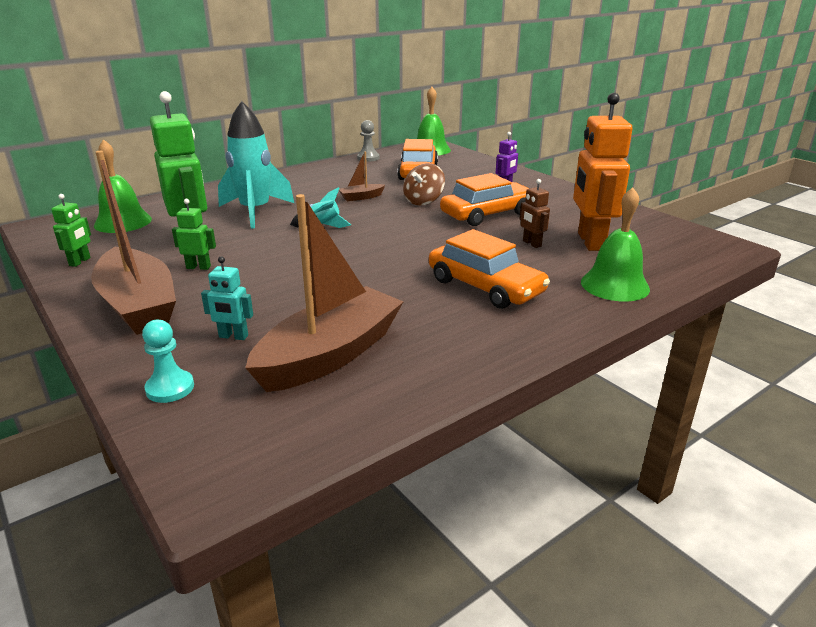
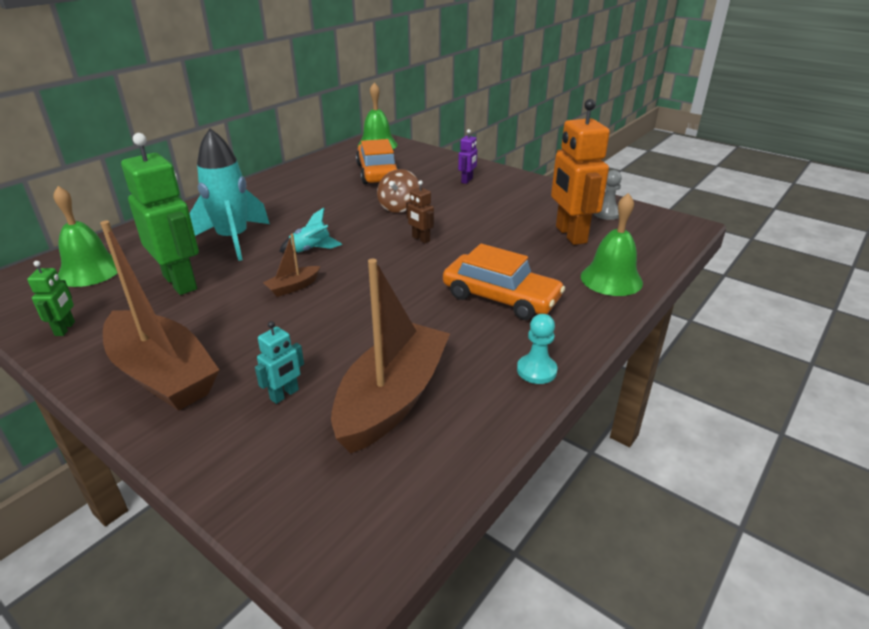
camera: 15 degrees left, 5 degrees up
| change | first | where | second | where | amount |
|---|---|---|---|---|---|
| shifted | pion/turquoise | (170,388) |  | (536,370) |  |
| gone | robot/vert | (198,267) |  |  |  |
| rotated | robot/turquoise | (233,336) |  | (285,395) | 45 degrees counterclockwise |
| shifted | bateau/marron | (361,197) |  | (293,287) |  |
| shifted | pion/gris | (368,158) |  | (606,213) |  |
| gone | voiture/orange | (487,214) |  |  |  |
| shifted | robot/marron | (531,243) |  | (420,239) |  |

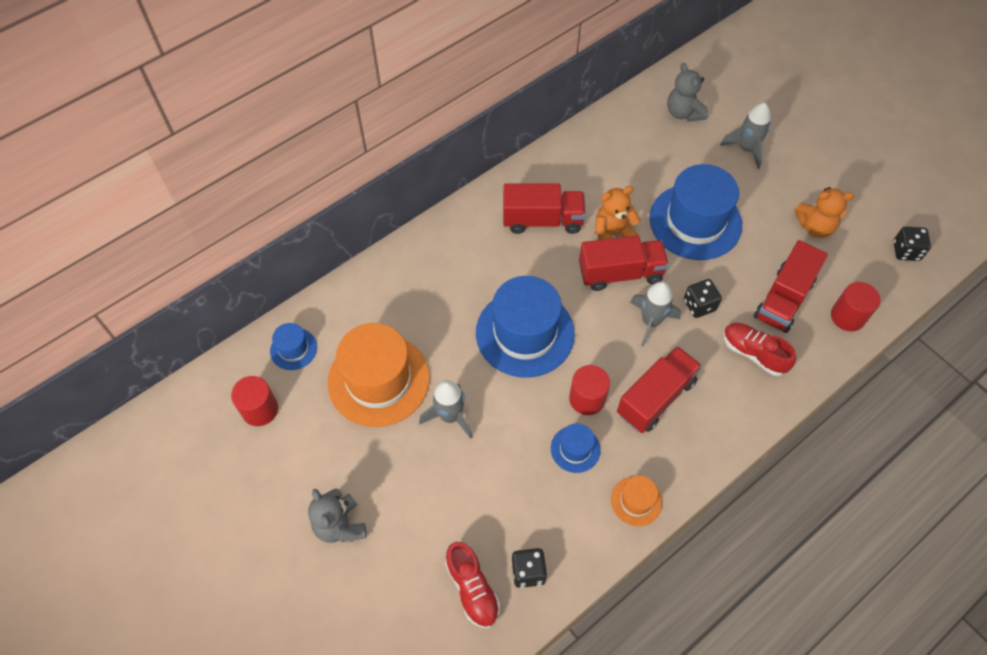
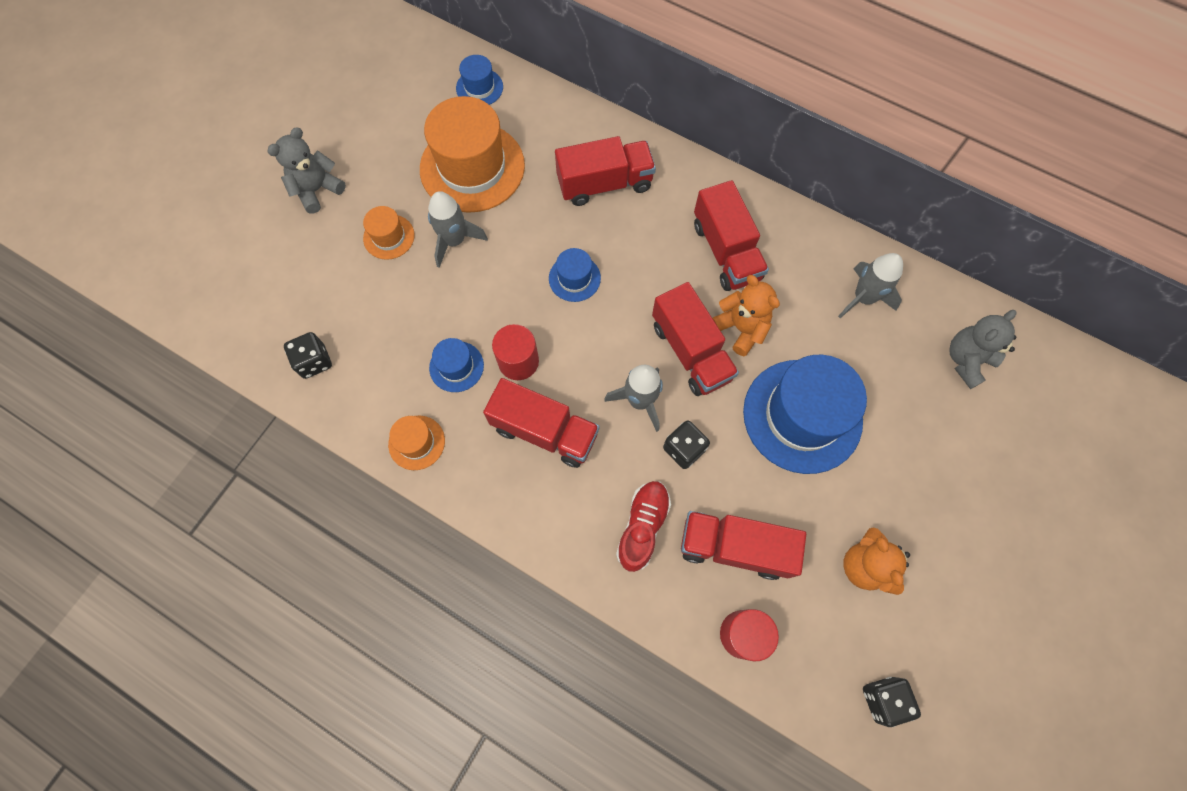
camera: 70 degrees right, 10 degrees up
| change | first | where | second | where | amount |
|---|---|---|---|---|---|
| gone | cylindre/rouge | (260,409) |  |  |  |
| gone | chaussure/rouge | (472,589) |  |  |  |
| scaled | chapeau/bleu | (525,333) |  | (574,278) | x0.47 |
| shifted | fusée/gris | (746,149) |  | (863,298) |  |
| new |  |  | chapeau/orange | (389,237) |  |
| new |  |  | camion/rouge | (605,184) |  |

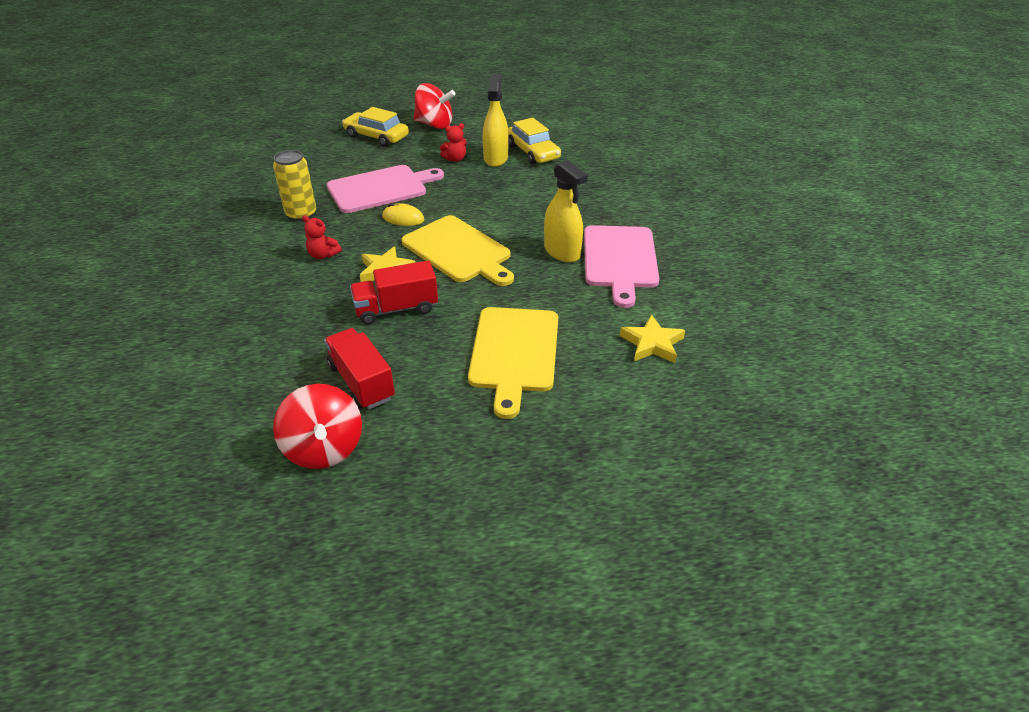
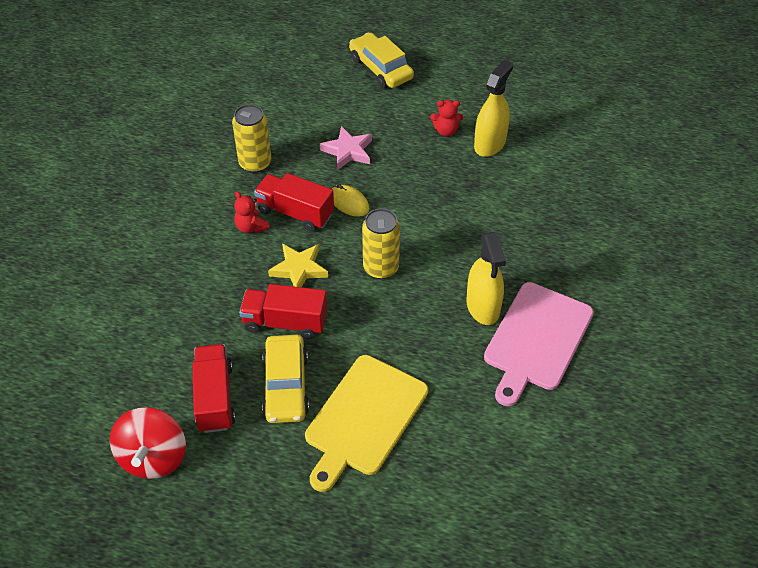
camera: 25 degrees right, 10 degrees up
| change | first | where | second | where | amount |
|---|---|---|---|---|---|
| swapped | planche à découper/rose | (381,188) | étoile/rose | (348,151) |  |
| swapped | planche à découper/jaune | (459,251) | canette/jaune | (381,268) |  |
| gone | toupie/rouge | (434,125) |  |  |  |
| shifted | voiture/jaune | (533,152) |  | (286,385) |  |
| gone | étoile/jaune | (652,343) |  |  |  |
| new |  |  | camion/rouge | (295,212) |  |

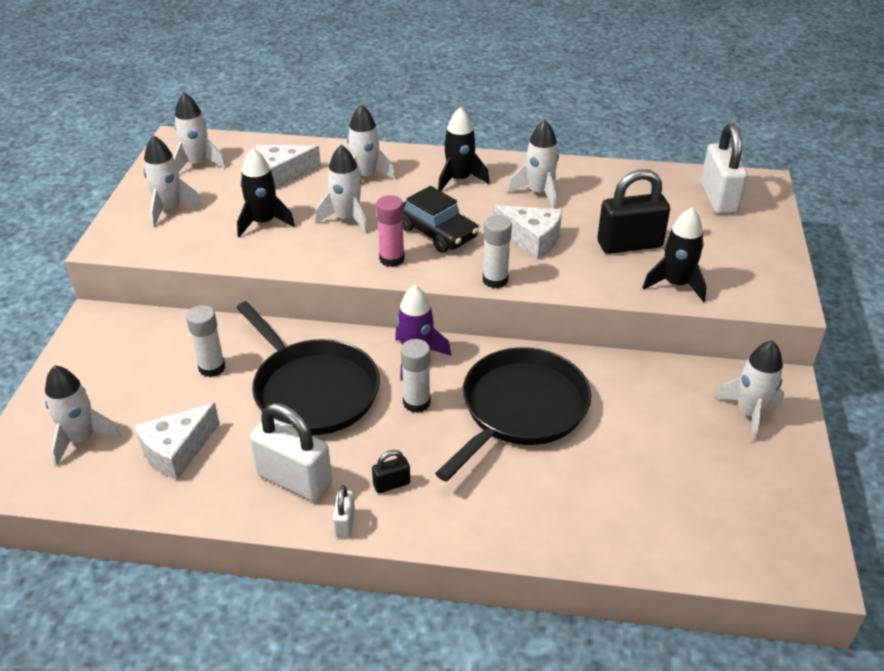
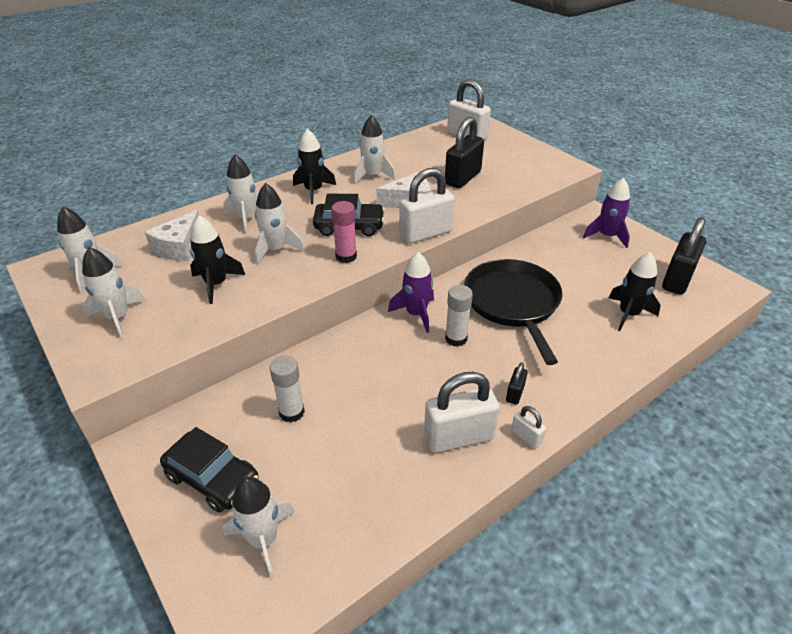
camera: 45 degrees left, 0 degrees up
| change | first | where | second | where | amount |
|---|---|---|---|---|---|
| gone | fromage/blanc | (177,451) |  |  |  |
| gone | poêle/noir | (313,390) |  |  |  |
| swapped | bâton de colle/blanc | (495,280) | cadenas/blanc | (425,233) |  |
| shifted | fusée/noir | (676,284) |  | (628,314) |  |
| repainted | fusée/blanc | (749,413) | fusée/violet | (607,236) |  |
| new |  |  | voiture/noir | (212,478) |  |
| new |  |  | cadenas/noir | (677,280) |  |

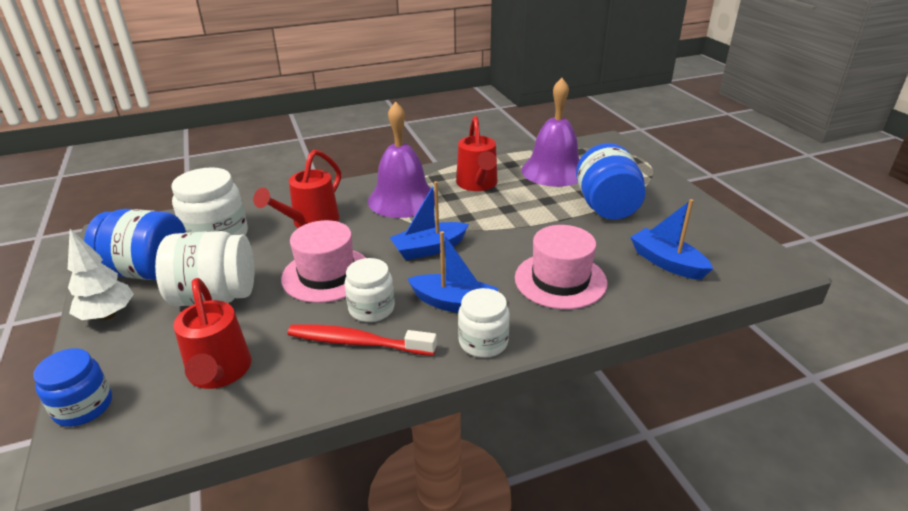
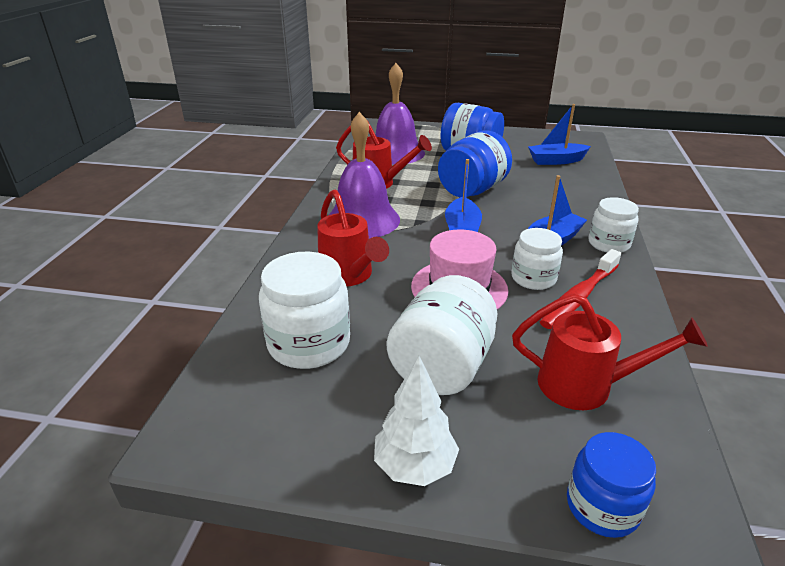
camera: 60 degrees left, 0 degrees up
| change | first | where | second | where | amount |
|---|---|---|---|---|---|
| shifted | bocal/bleu | (148,271) |  | (472,190) |  |
| gone | chapeau/rose | (560,280) |  |  |  |

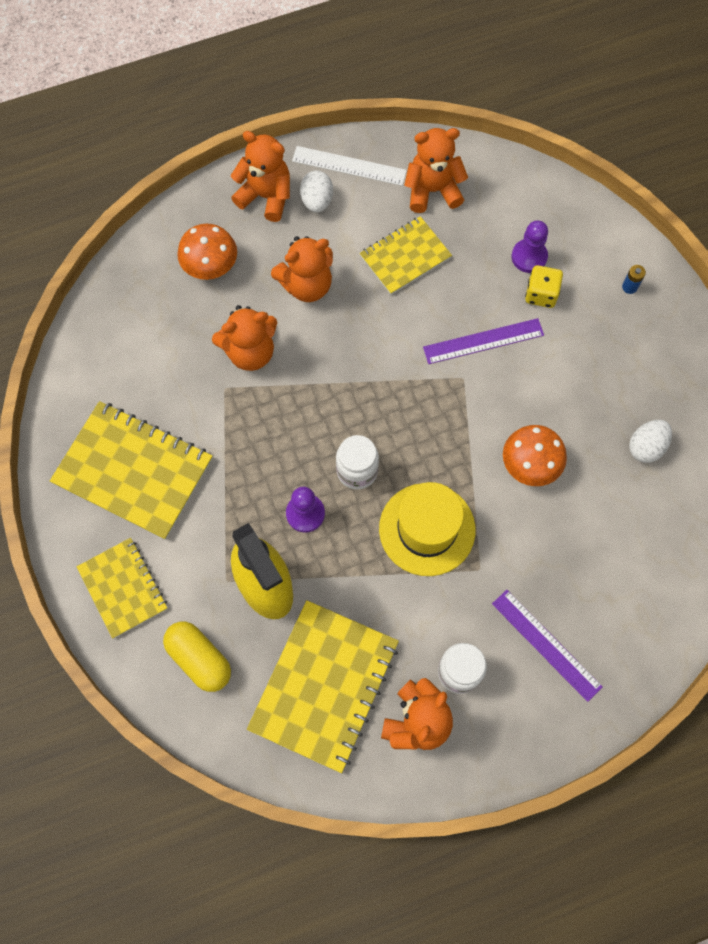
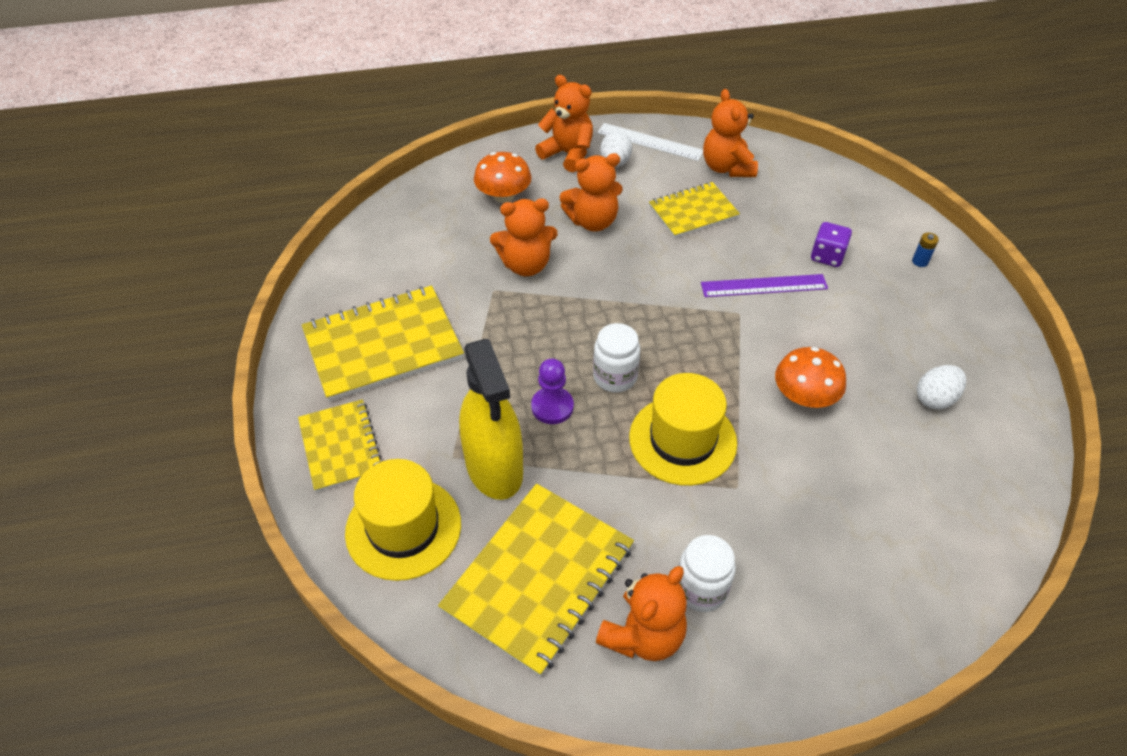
camera: 10 degrees right, 20 degrees down
| change | first | where | second | where | amount |
|---|---|---|---|---|---|
| rotated | carnet/jaune | (133,471) |  | (383,345) | 60 degrees counterclockwise |
| swapped | gélule/jaune | (199,659) | chapeau/jaune | (403,528) |  |
| rotated | ours en peluche/orange | (432,190) |  | (727,167) | 105 degrees counterclockwise |
| gone | règle/violet | (546,644) |  |  |  |
| gone | pion/violet | (529,257) |  |  |  |
| repainted | dé/jaune | (541,294) | dé/violet | (827,256) |  |

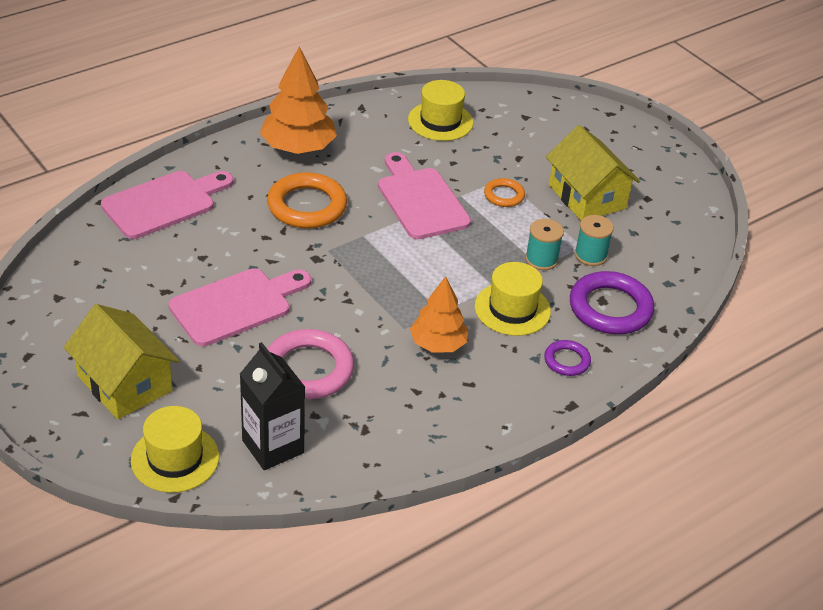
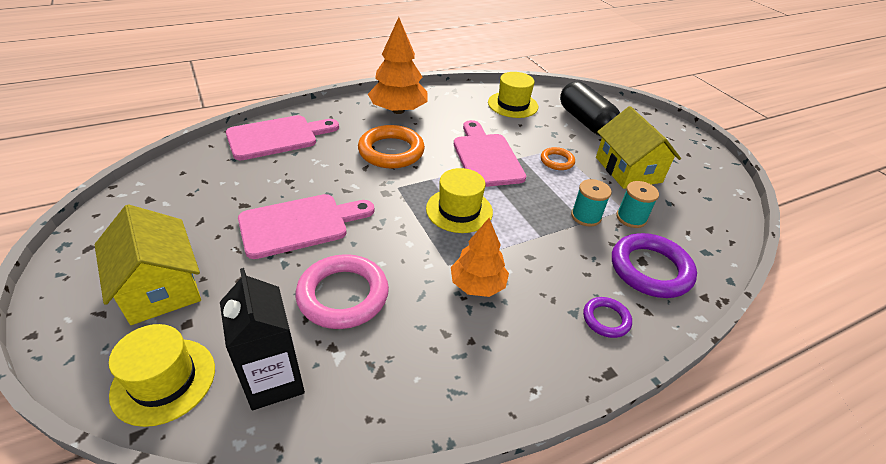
camera: 10 degrees right, 0 degrees up
| change | first | where | second | where | amount |
|---|---|---|---|---|---|
| shifted | chapeau/jaune | (512,309) |  | (459,210) |  |
| new |  |  | gélule/noir | (585,121) |  |

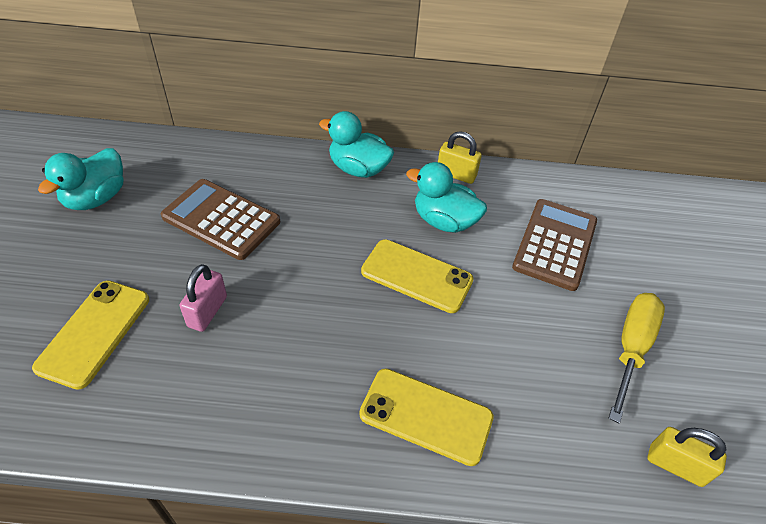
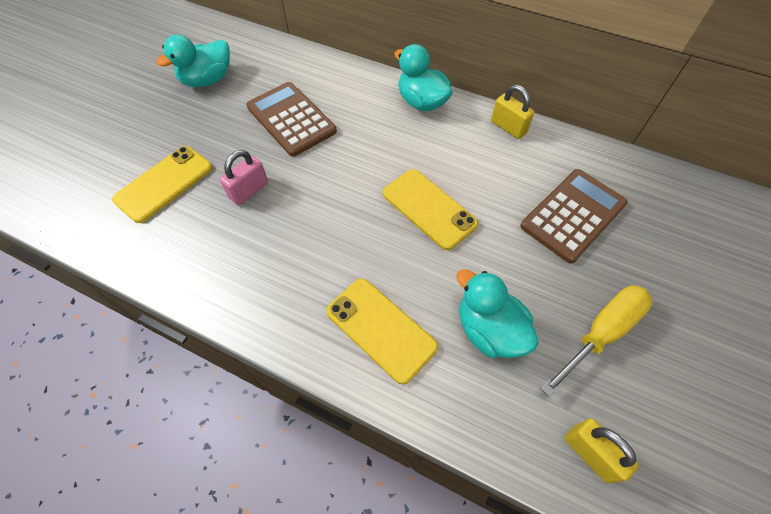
camera: 25 degrees right, 10 degrees up
| change | first | where | second | where | amount |
|---|---|---|---|---|---|
| shifted | canard/turquoise | (444,221) |  | (489,330) |  |

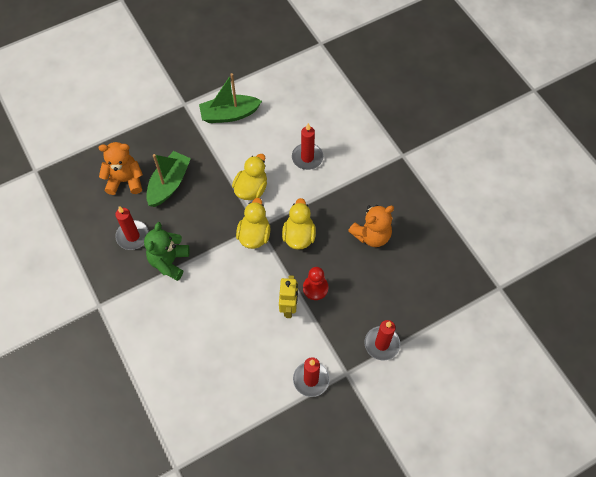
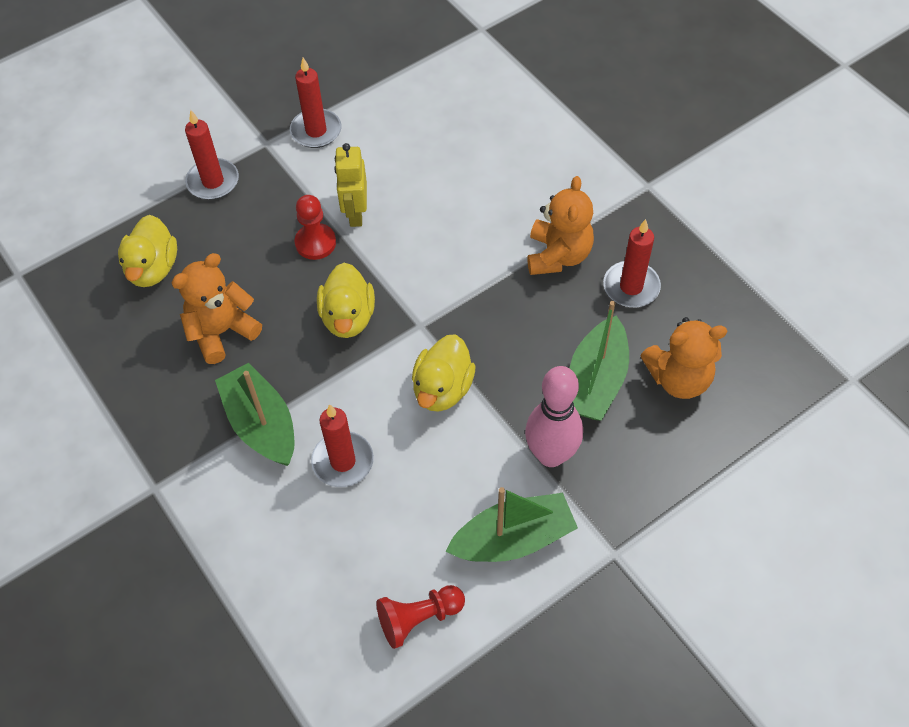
camera: 175 degrees right, 5 degrees down
| change | first | where | second | where | amount |
|---|---|---|---|---|---|
| repainted | ours en peluche/vert | (169,261) | ours en peluche/orange | (558,255) |  |
| shifted | canard/jaune | (254,235) |  | (153,268) |  |
| new |  |  | bateau/vert | (261,424) |  |
| new |  |  | pion/rouge | (418,618) |  |
| new |  |  | quille/rose | (551,455) |  |

